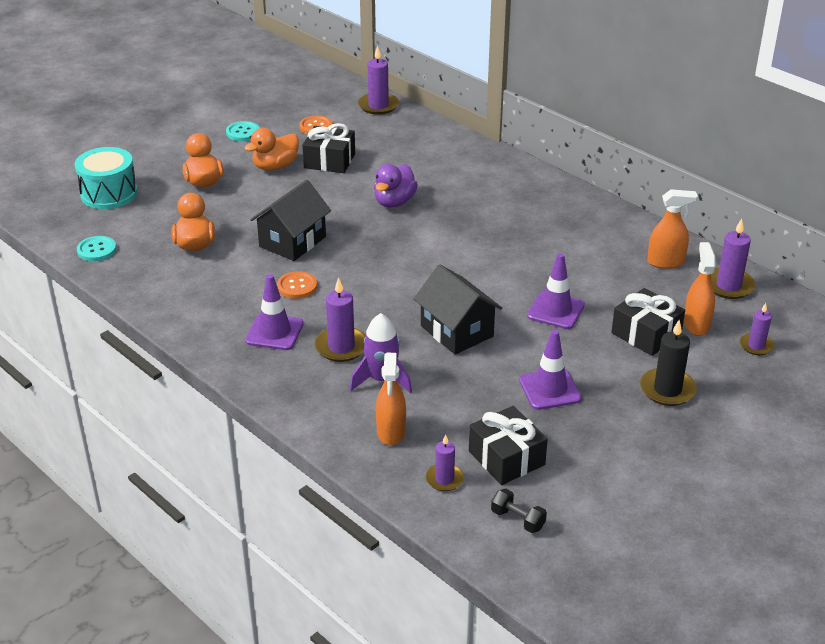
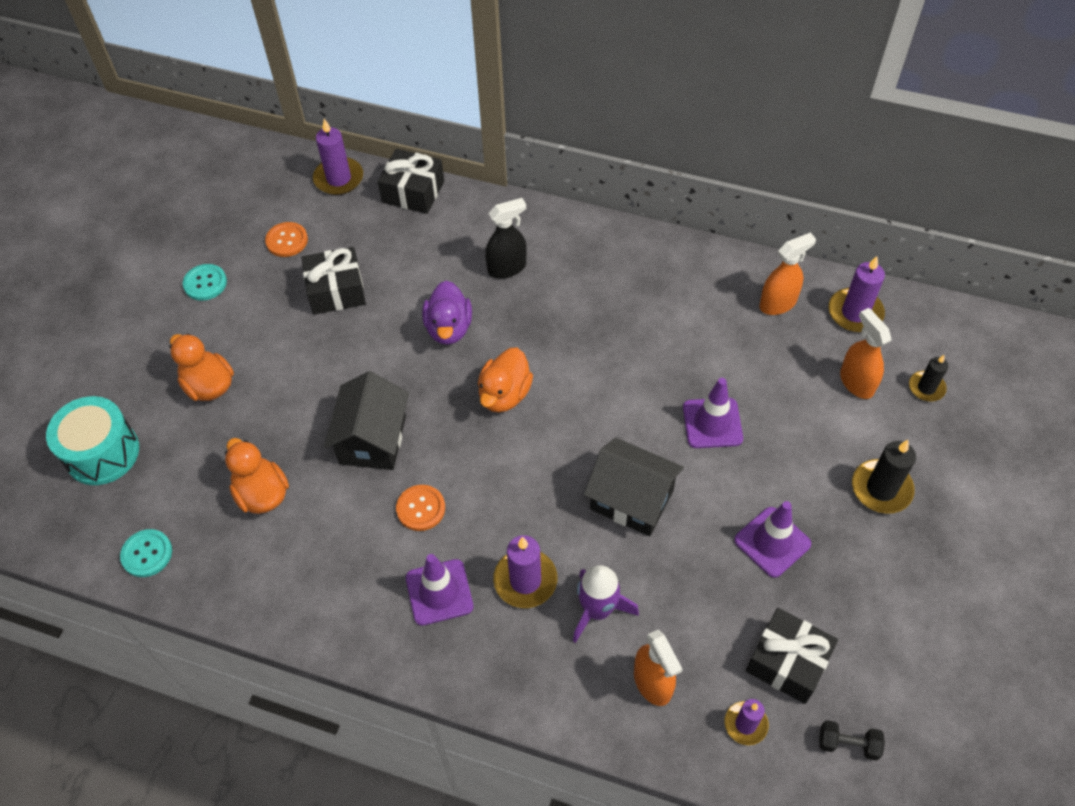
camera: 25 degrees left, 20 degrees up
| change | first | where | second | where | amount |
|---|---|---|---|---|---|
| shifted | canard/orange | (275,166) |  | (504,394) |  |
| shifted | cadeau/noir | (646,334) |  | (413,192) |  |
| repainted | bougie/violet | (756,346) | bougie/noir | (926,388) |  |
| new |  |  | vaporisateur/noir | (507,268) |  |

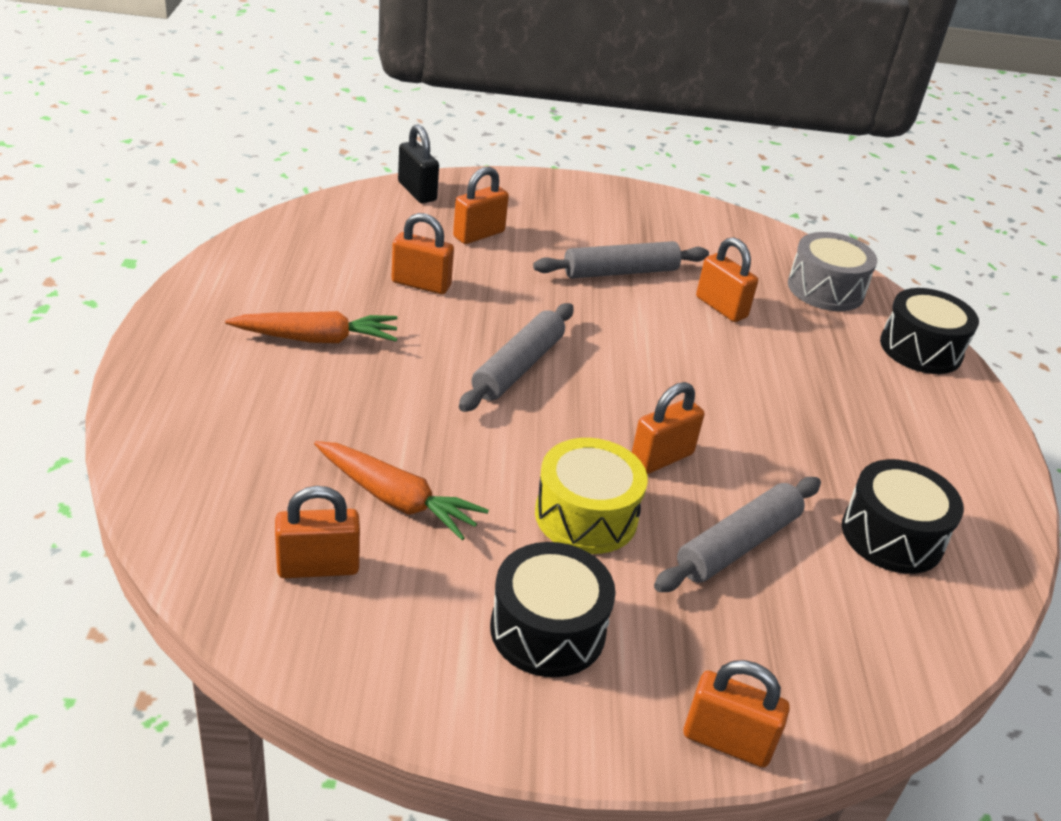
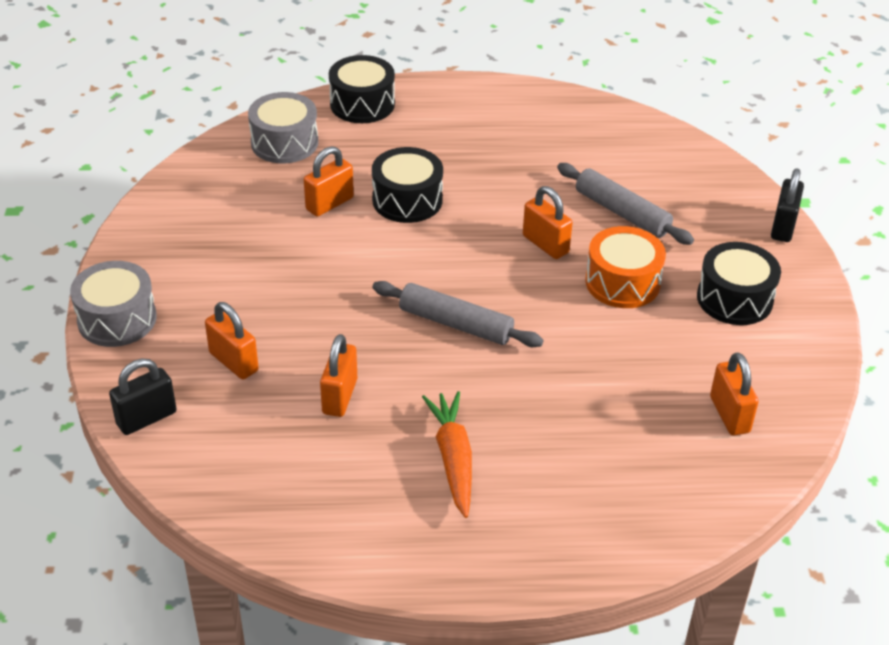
camera: 90 degrees left, 5 degrees up
| change | first | where | second | where | amount |
|---|---|---|---|---|---|
| gone | carotte/orange | (396,499) |  |  |  |
| gone | rouleau à pâtisserie/gris | (620,272) |  |  |  |
| repainted | tambour/jaune | (586,515) | tambour/orange | (622,282) |  |
| repainted | cadenas/orange | (727,741) | cadenas/noir | (783,227) |  |
| shifted | tambour/noir | (892,535) |  | (407,200) |  |
| new |  |  | tambour/gris | (117,319) |  |

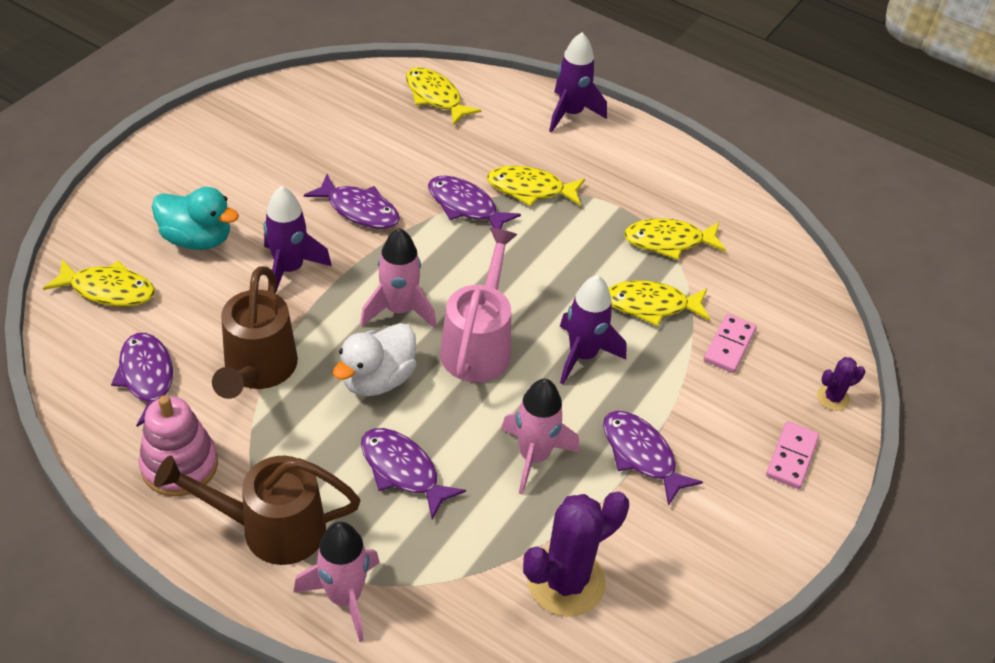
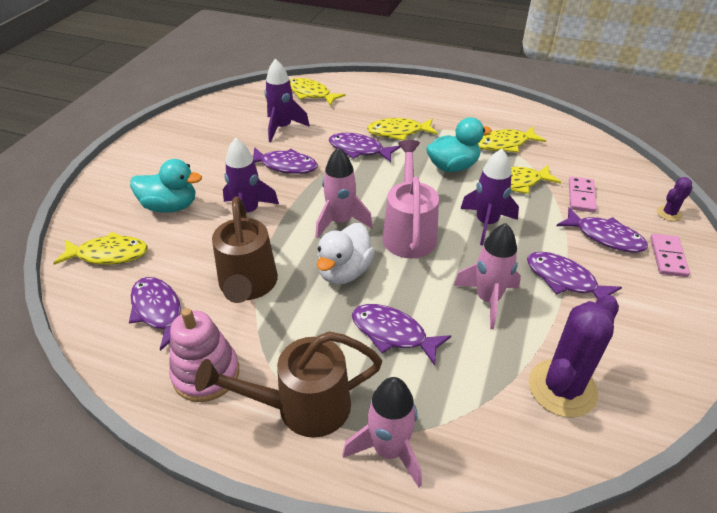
camera: 10 degrees left, 5 degrees down
| change | first | where | second | where | amount |
|---|---|---|---|---|---|
| shifted | fusée/violet | (571,113) |  | (282,128) |  |
| new |  |  | canard/turquoise | (452,167) |  |
| new |  |  | poisson/violet | (605,237) |  |

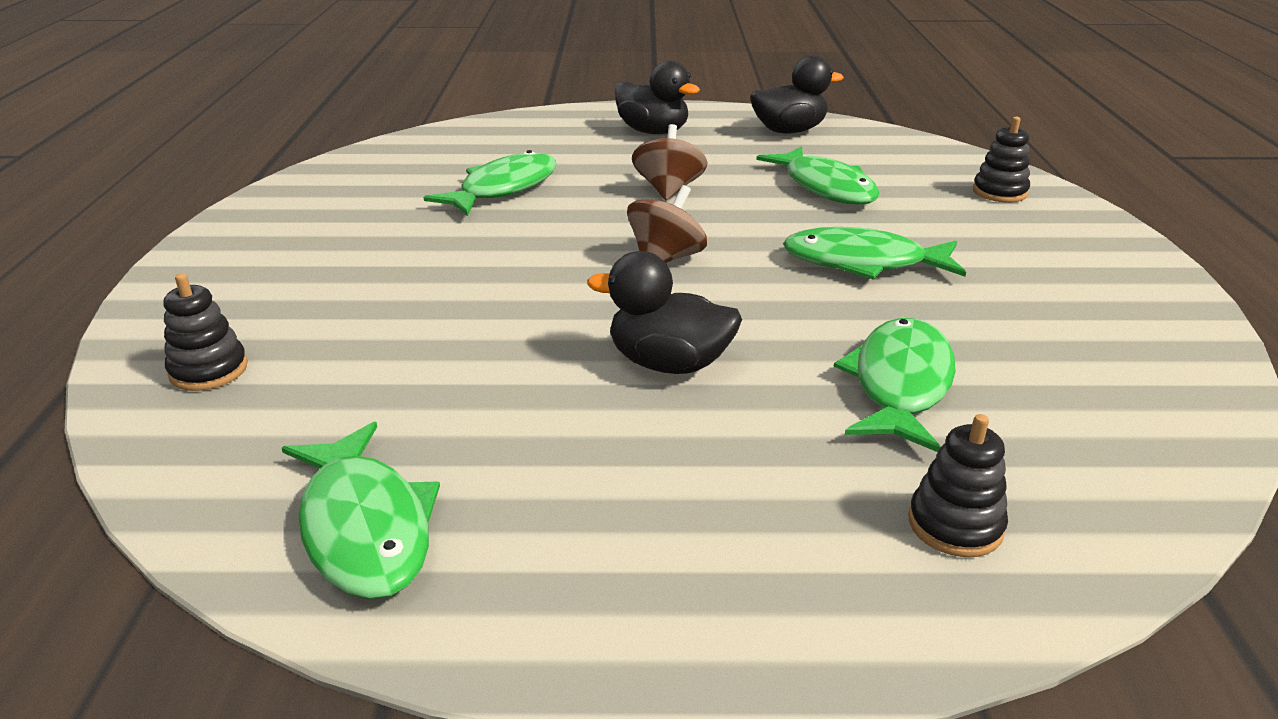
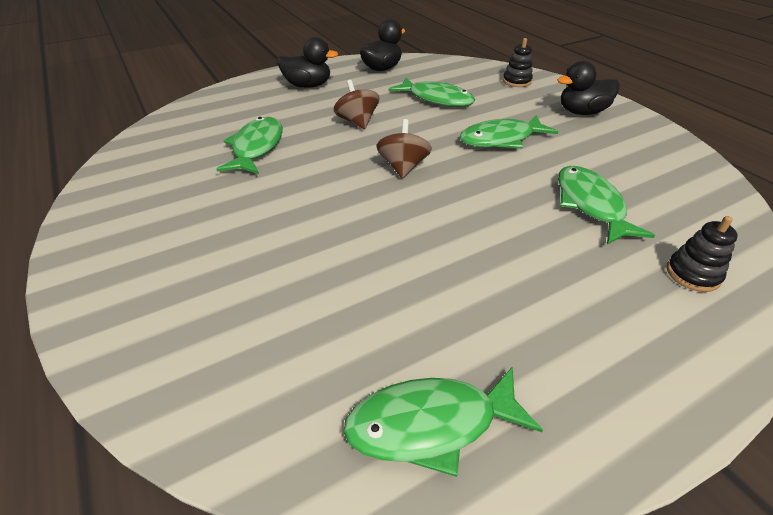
camera: 30 degrees left, 10 degrees up
| change | first | where | second | where | amount |
|---|---|---|---|---|---|
| gone | jouet à empiler/noir | (209,370) |  |  |  |
| rotated | poisson/vert | (365,526) |  | (431,424) | 135 degrees clockwise |
| shifted | canard/noir | (669,364) |  | (581,112) |  |

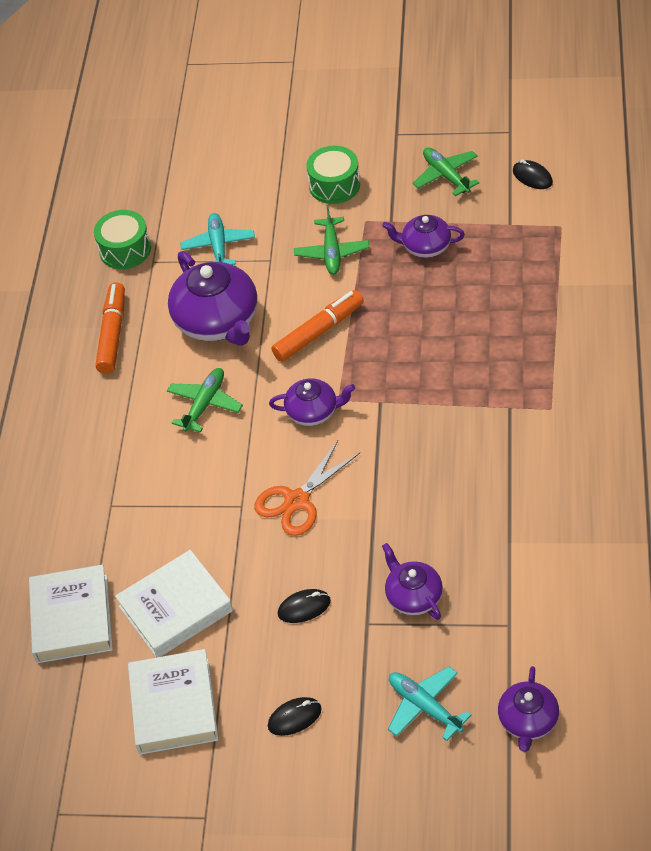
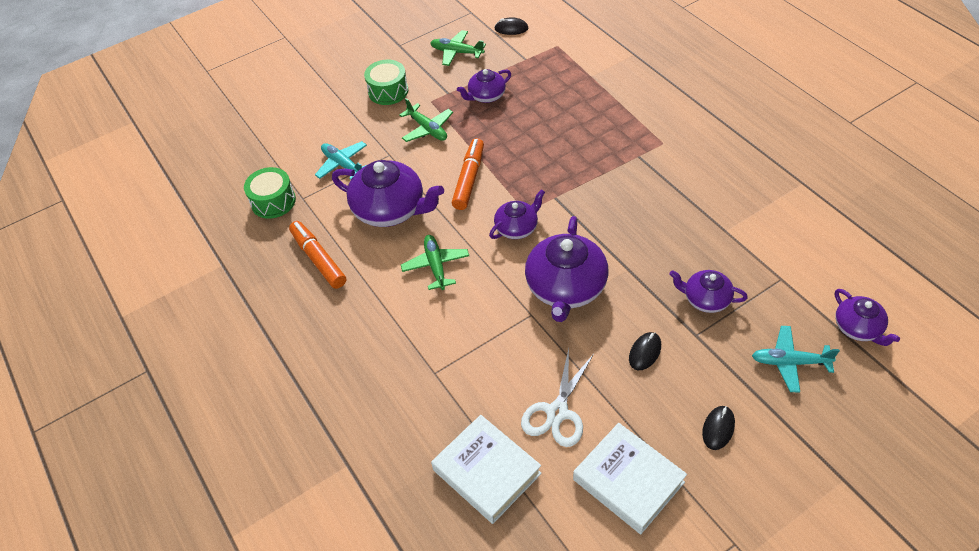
camera: 40 degrees left, 0 degrees up
| change | first | where | second | where | amount |
|---|---|---|---|---|---|
| swapped | livre/blanc | (175,609) | ciseaux/blanc | (557,412) |  |
| swapped | ciseaux/orange | (297,501) | théière/violet | (566,288) |  |

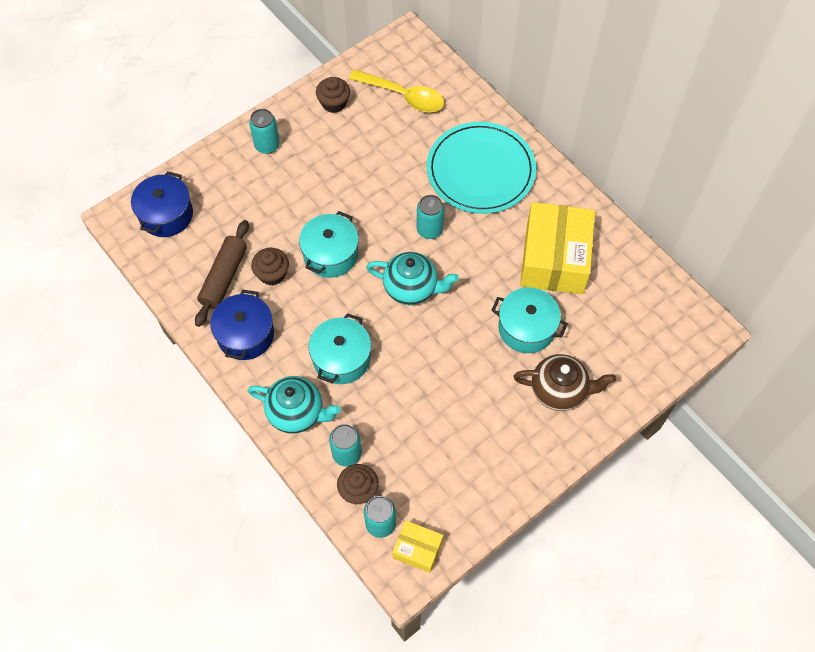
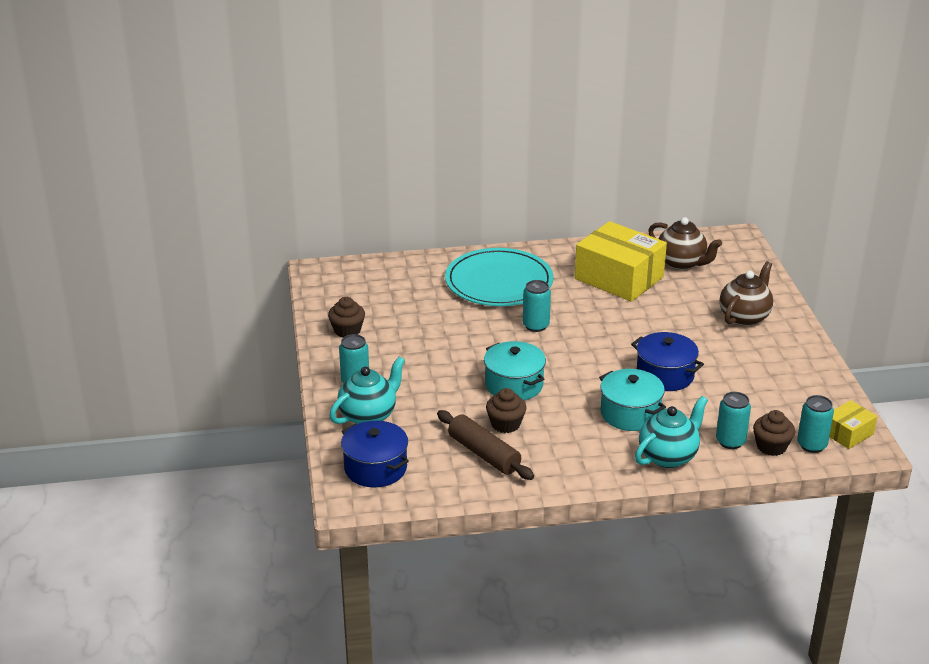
camera: 60 degrees left, 30 degrees down
| change | first | where | second | where | amount |
|---|---|---|---|---|---|
| shifted | marmite/bleu | (245,335) |  | (665,375) |  |
| gone | cuillère/jaune | (403,96) |  |  |  |
| shifted | théière/turquoise | (411,288) |  | (368,415) |  |
| gone | marmite/turquoise | (526,328) |  |  |  |
| new |  |  | théière/marron | (681,263) |  |

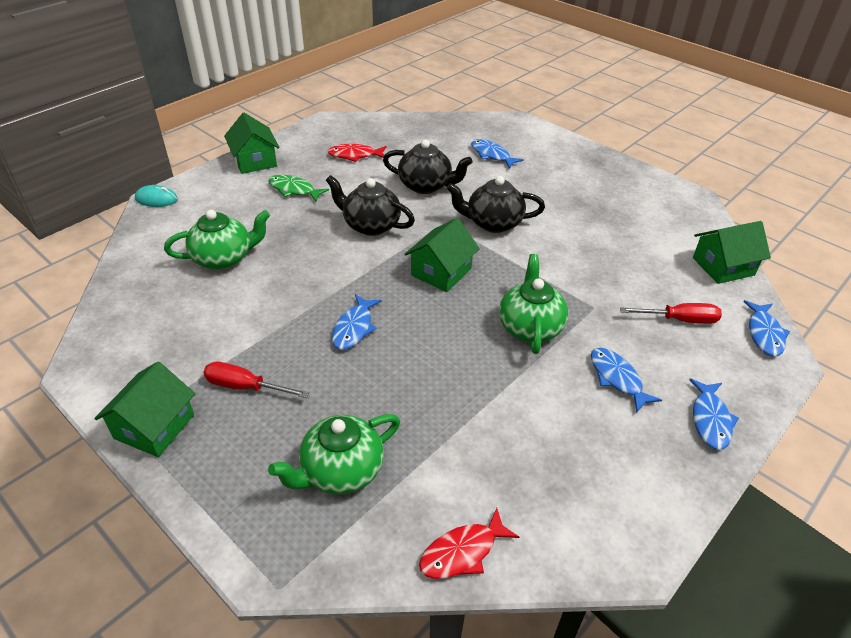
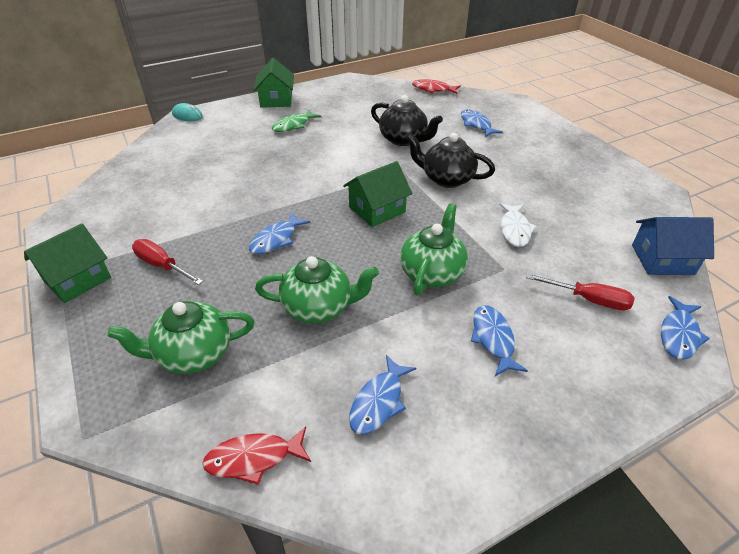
camera: 20 degrees right, 0 degrees up
| change | first | where | second | where | amount |
|---|---|---|---|---|---|
| shifted | théière/vert | (224,258) |  | (319,307) |  |
| rotated | poisson/vert | (294,190) |  | (293,125) | 90 degrees counterclockwise |
| gone | théière/noir | (370,225) |  |  |  |
| shifted | poisson/rouge | (355,155) |  | (433,89) |  |
| shifted | poisson/bleu | (710,420) |  | (379,401) |  |
| repainted | maison/vert | (723,266) | maison/bleu | (662,259) |  |
| new |  |  | poisson/blanc | (514,229) |  |

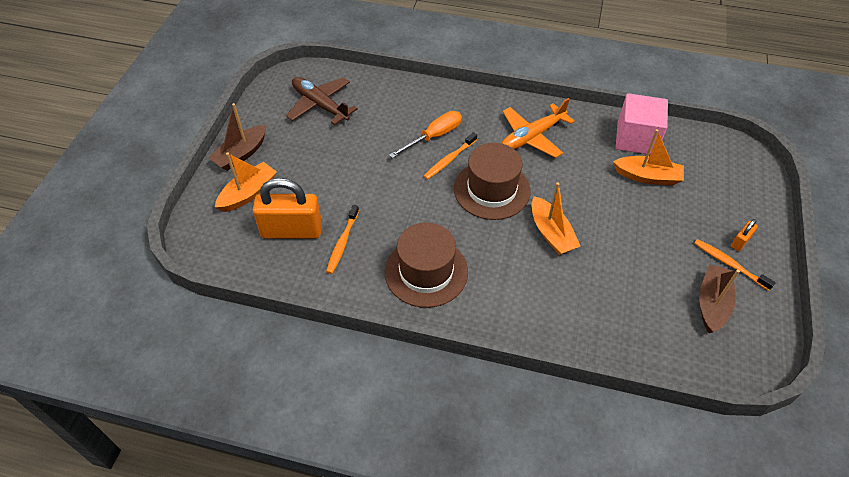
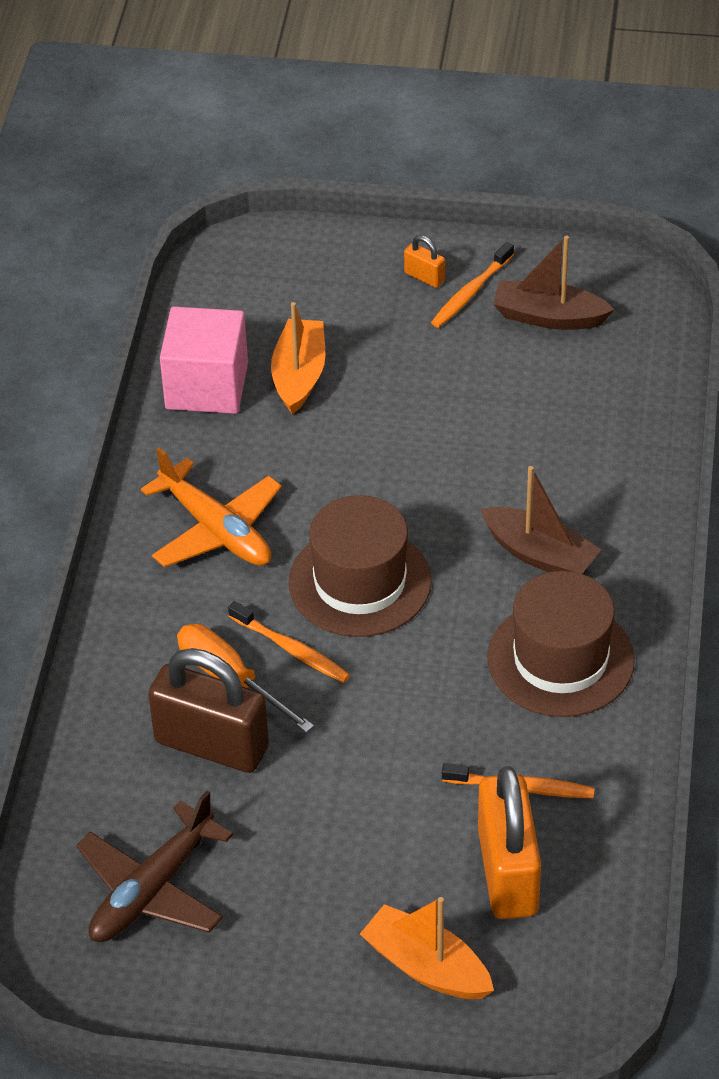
camera: 95 degrees left, 5 degrees down
| change | first | where | second | where | amount |
|---|---|---|---|---|---|
| shifted | bateau/marron | (241,154) |  | (539,554) |  |
| gone | bateau/orange | (551,233) |  |  |  |
| new |  |  | cadenas/marron | (211,744) |  |

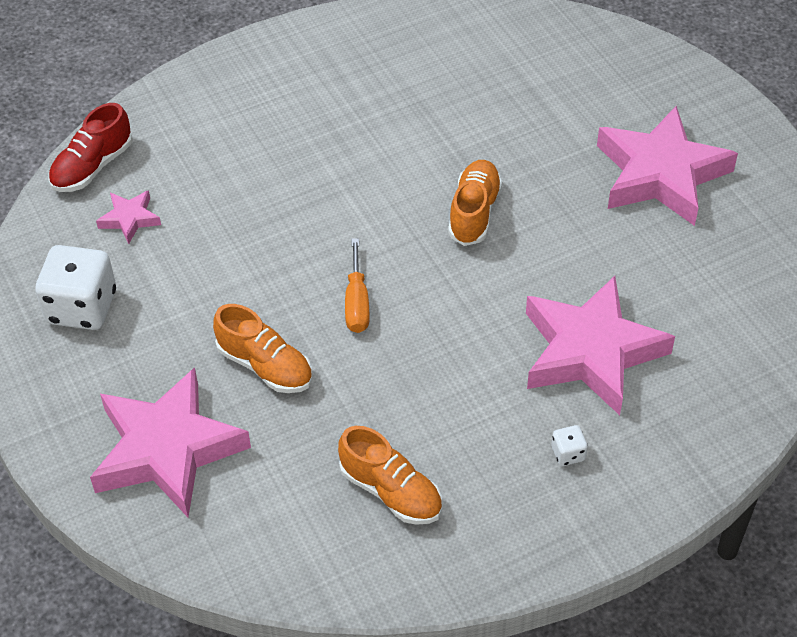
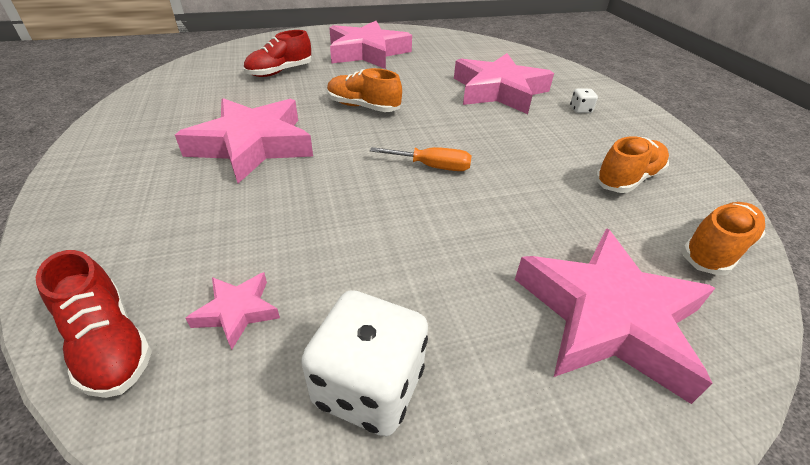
camera: 80 degrees left, 10 degrees down
| change | first | where | second | where | amount |
|---|---|---|---|---|---|
| shifted | chaussure/orange | (265,366) |  | (715,250) |  |
| new |  |  | étoile/rose | (253,145) |  |
| new |  |  | chaussure/rouge | (280,72) |  |

